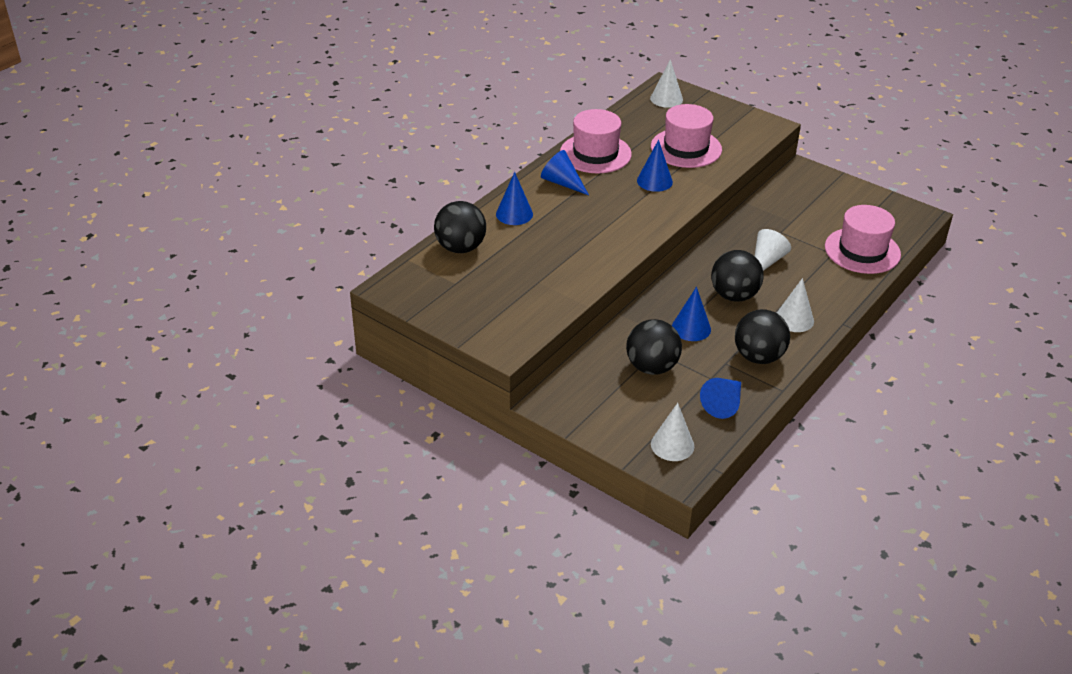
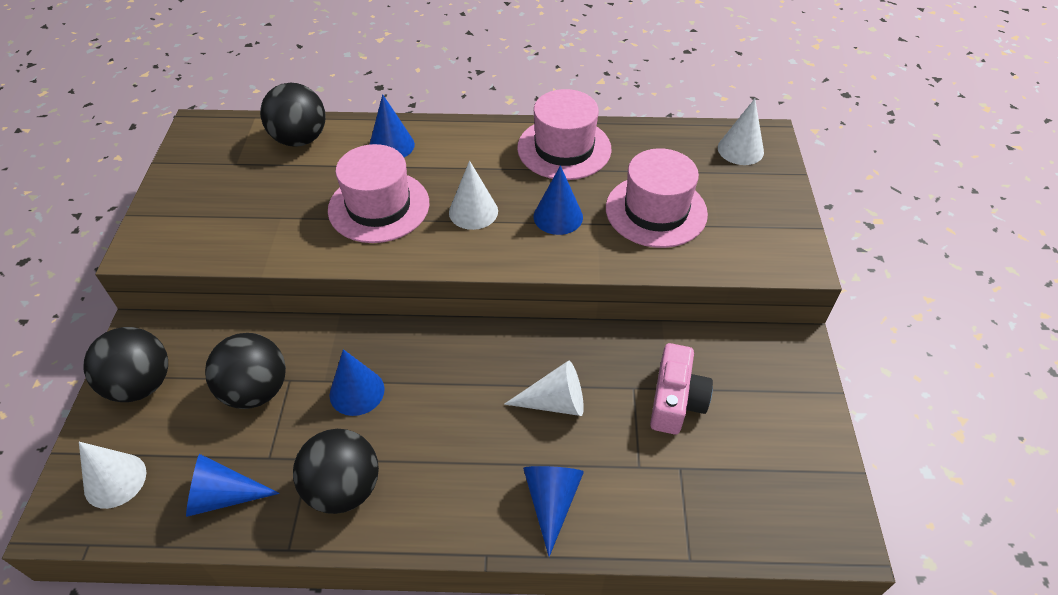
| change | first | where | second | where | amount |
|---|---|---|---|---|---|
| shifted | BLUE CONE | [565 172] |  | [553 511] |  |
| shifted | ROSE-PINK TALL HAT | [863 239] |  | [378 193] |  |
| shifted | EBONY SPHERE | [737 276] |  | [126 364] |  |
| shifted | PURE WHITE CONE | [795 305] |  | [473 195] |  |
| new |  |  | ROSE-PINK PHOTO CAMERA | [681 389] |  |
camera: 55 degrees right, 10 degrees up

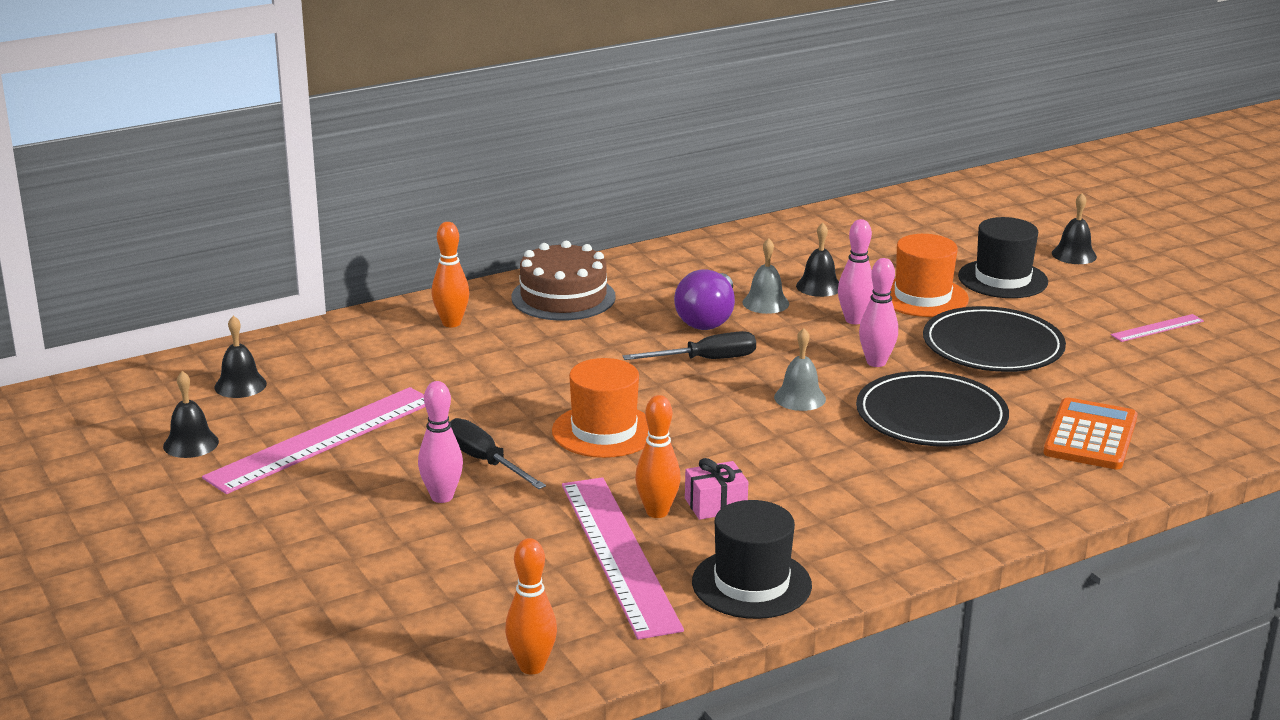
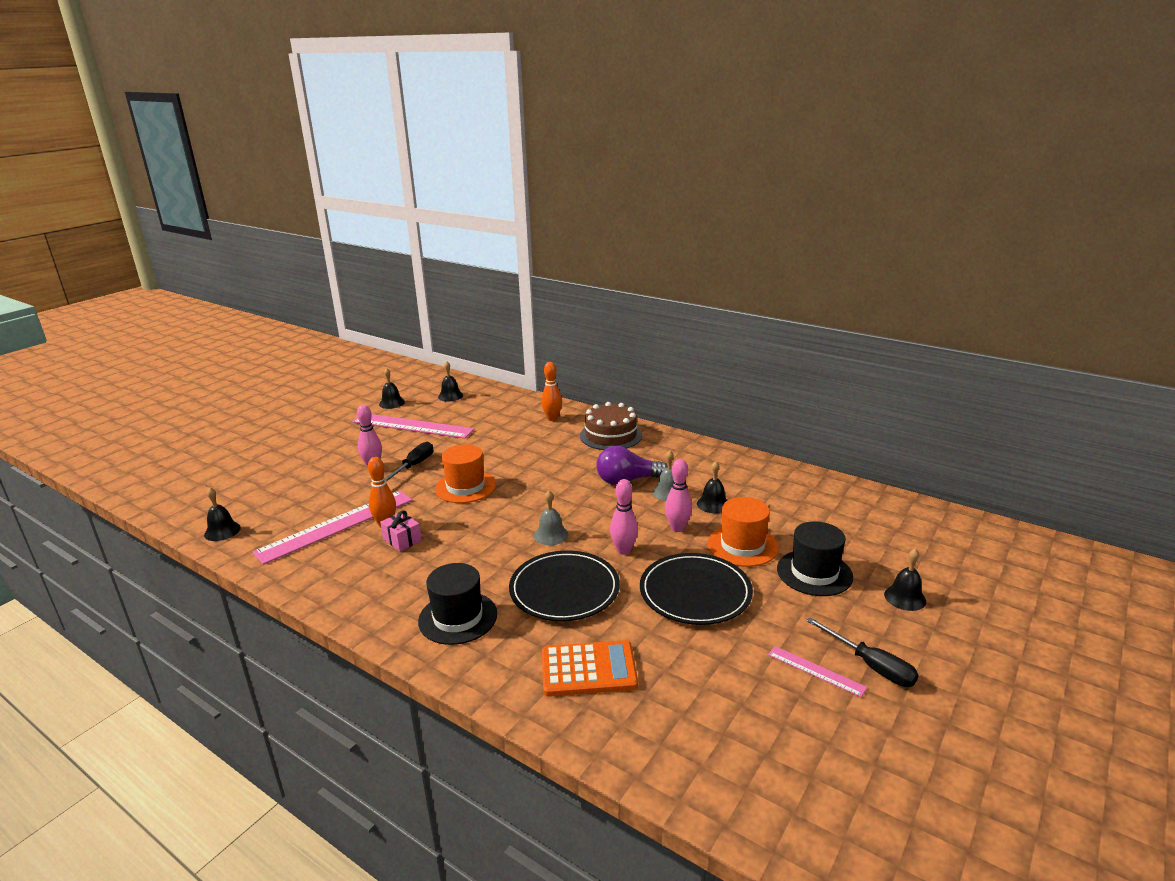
| change | first | where | second | where | amount |
|---|---|---|---|---|---|
| shifted | EBONY FLAT SCREWDRIVER | [689 345] |  | [862 652] |  |
| shifted | EBONY TALL HAT | [752 559] |  | [457 604] |  |
| swapped | ORANGE-COLOURED BOWLING PIN | [531 606] | EBONY HAND BELL | [222 514] |  |
camera: 65 degrees right, 0 degrees up

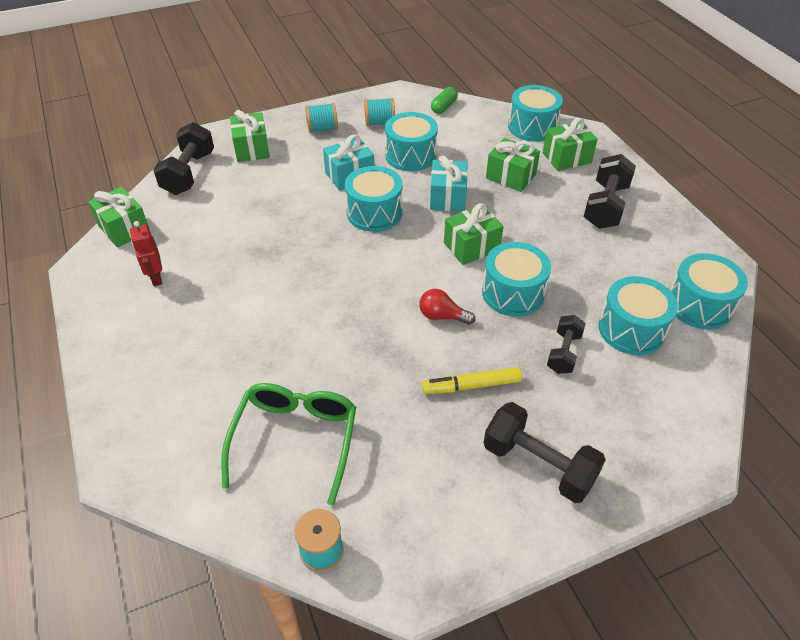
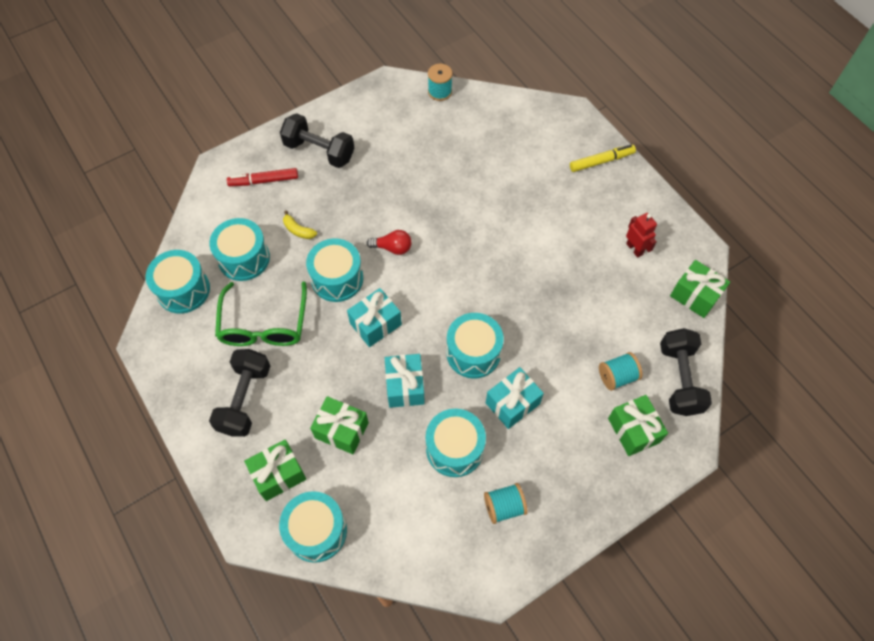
| change | first | where | second | where | amount |
|---|---|---|---|---|---|
| gone | GREEN CAPSULE | [444 100] |  |  |  |
| shifted | AQUA SPOOL | [321 118] |  | [620 371] |  |
| repainted | GREEN GIFT | [473 234] | AQUA GIFT | [374 317] |  |
| swapped | EBONY DUMBBELL | [566 344] | GOLDEN TOY BANANA | [300 224] |  |
| shifted | GOLDEN FELT PEN | [472 380] |  | [603 158] |  |
| shifted | GREEN EYEGLASSES | [288 444] |  | [261 313] |  |
| new |  |  | RED FELT PEN | [262 177] |  |
camera: 170 degrees right, 15 degrees up

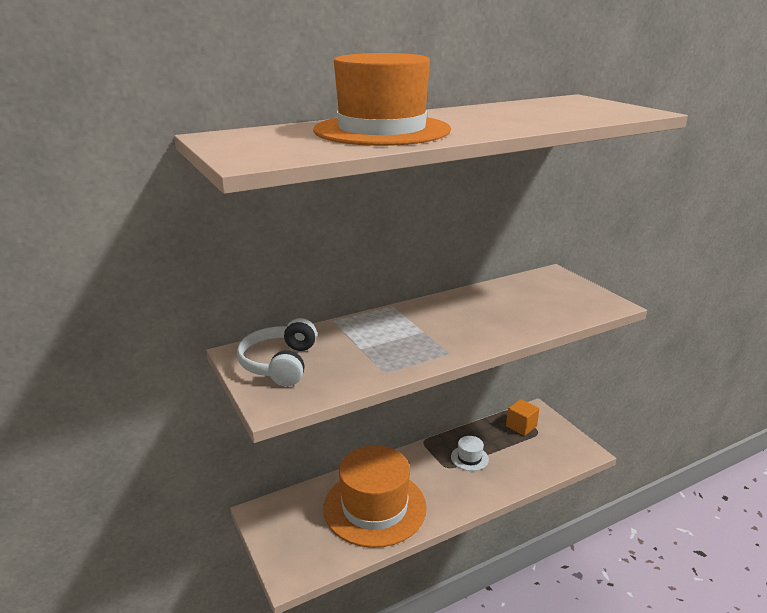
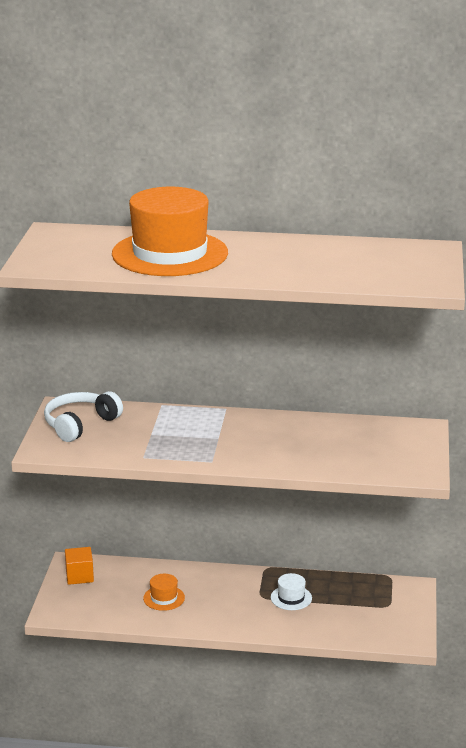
| change | first | where | second | where | amount |
|---|---|---|---|---|---|
| shifted | ORANGE-COLOURED BLOCK | [522 417] |  | [79 566] |  |
| scaled | ORANGE-COLOURED TALL HAT | [375 496] |  | [164 592] | x0.40 |
camera: 35 degrees right, 0 degrees up

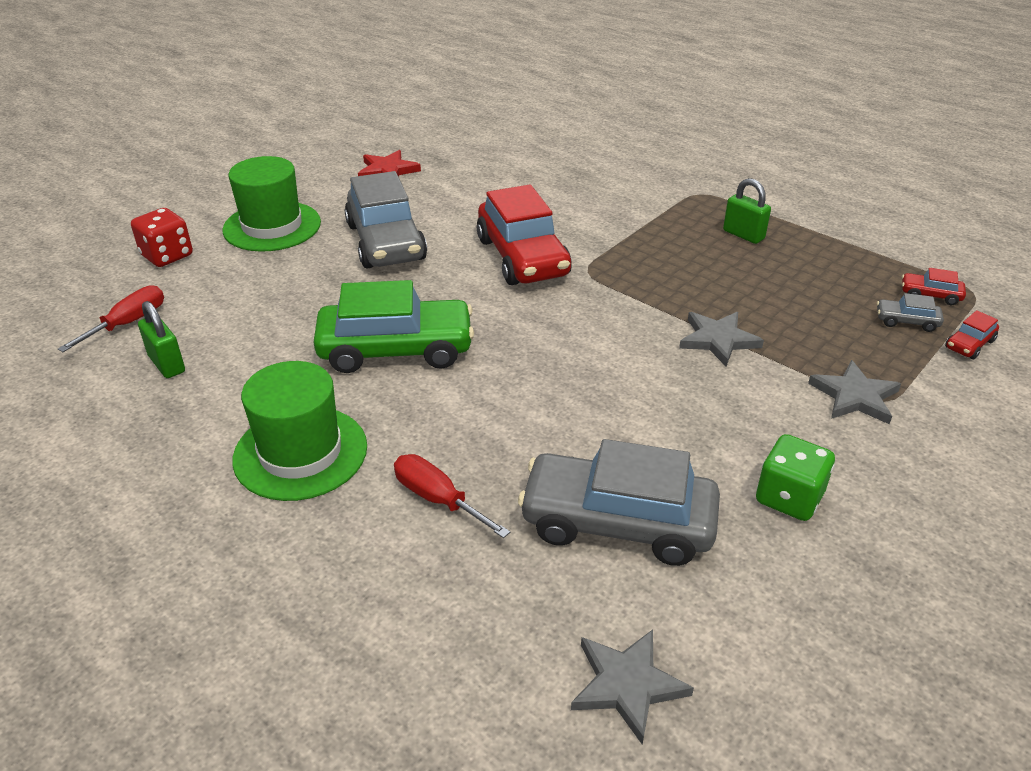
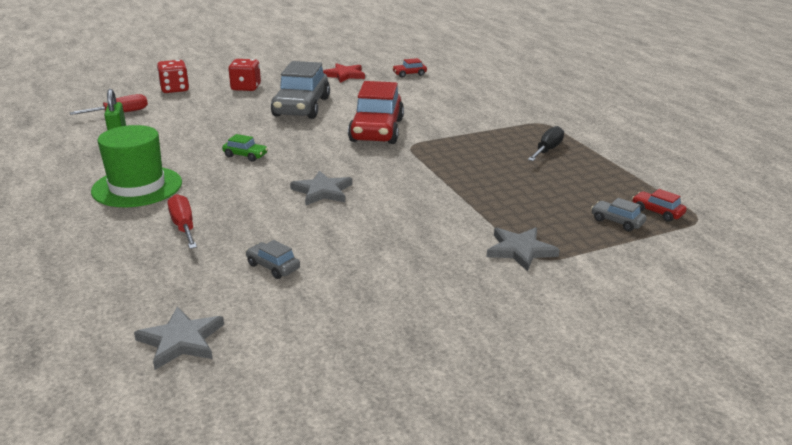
| change | first | where | second | where | amount |
|---|---|---|---|---|---|
| swapped | GREEN TALL HAT | [272 204] | RED DIE | [244 75] |  |
| swapped | GREEN PADLOCK | [747 211] | EBONY FLAT SCREWDRIVER | [546 143] |  |
| scaled | GREEN TOY CAR | [393 326] |  | [245 148] | x0.42 |
| shifted | RED TOY CAR | [972 334] |  | [409 68] |  |
| shifted | ASH-GREY STAR | [721 339] |  | [321 187] |  |
| gone | GREEN DIE | [795 477] |  |  |  |
| scaled | ASH-GREY TOY CAR | [619 502] |  | [273 259] | x0.42 |
camera: 25 degrees right, 10 degrees down

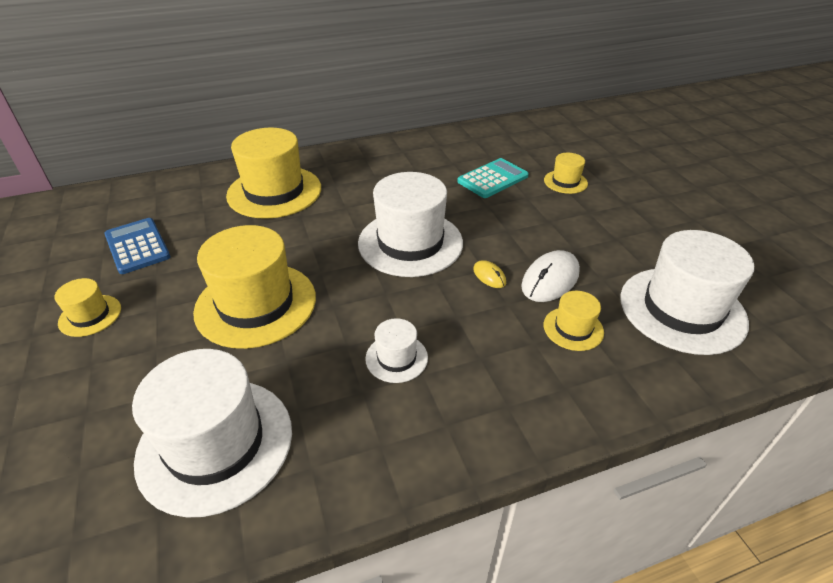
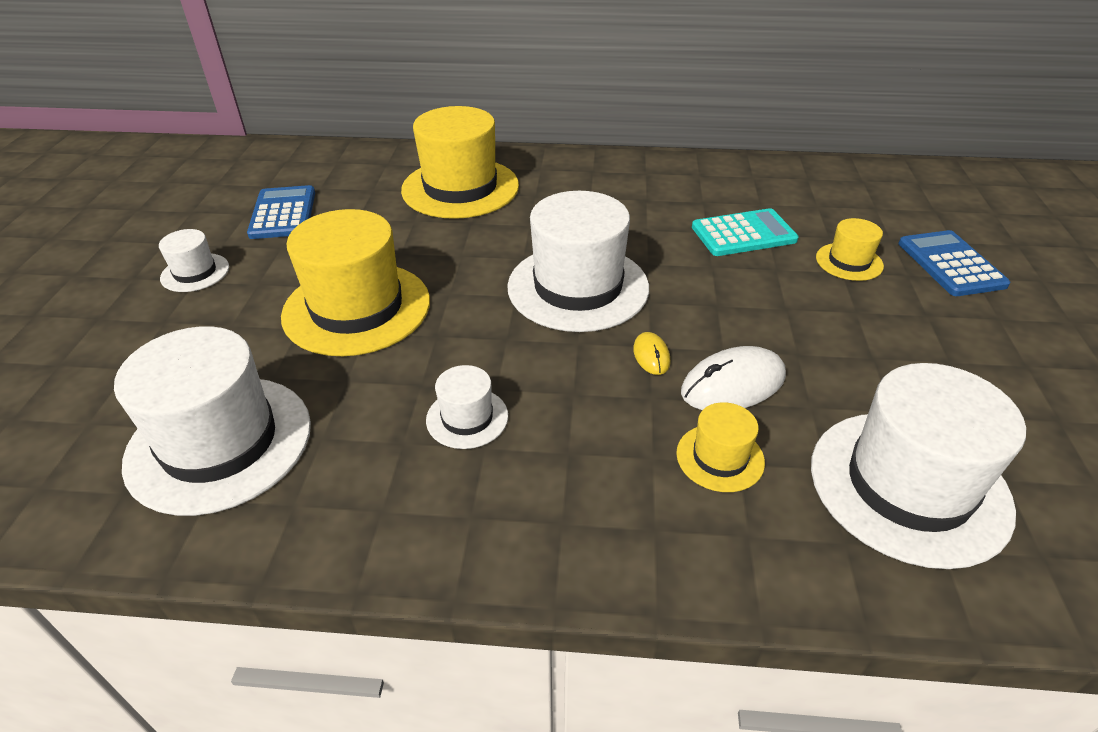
| change | first | where | second | where | amount |
|---|---|---|---|---|---|
| repainted | GOLDEN TALL HAT | [87 307] | PURE WHITE TALL HAT | [194 260] |  |
| new |  |  | BLUE CALCULATOR | [954 263] |  |
camera: 25 degrees right, 0 degrees up

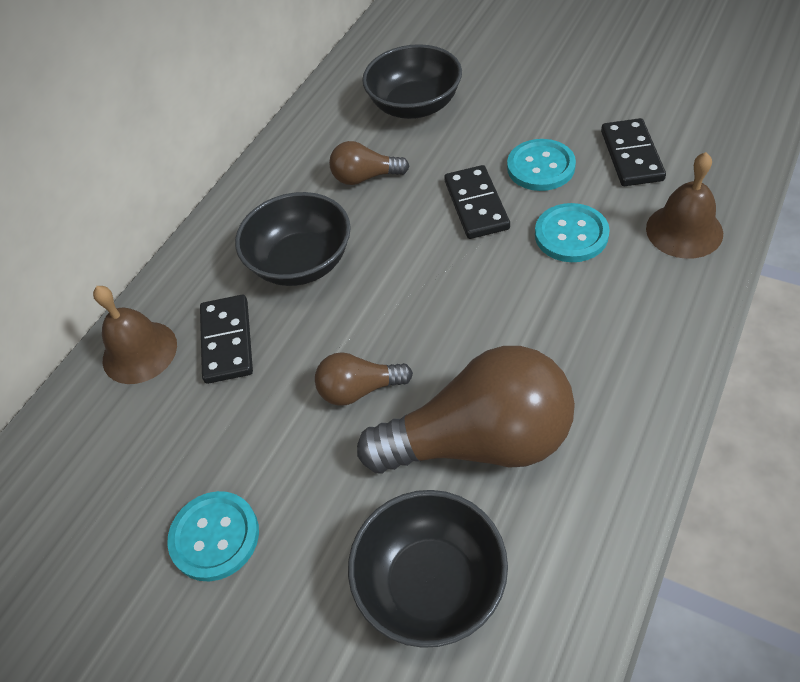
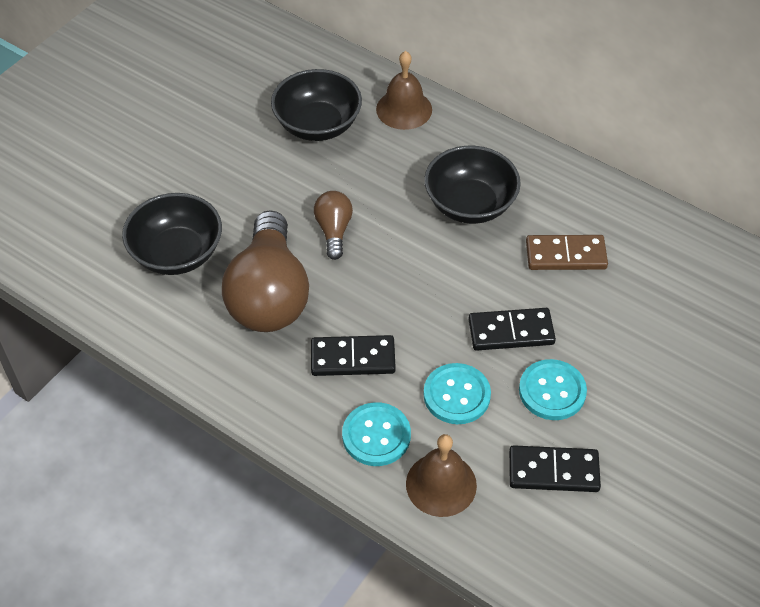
| change | first | where | second | where | amount |
|---|---|---|---|---|---|
| shifted | EBONY SERVING BOWL | [412 81] |  | [316 105] |  |
| swapped | BROWN LIGHT BULB | [369 163] | BROWN DOMINO TILE | [567 252] |  |
| shifted | EBONY DOMINO TILE | [226 339] |  | [353 355] |  |
| shifted | AQUA BUTTON | [213 536] |  | [376 434] |  |
camera: 90 degrees right, 0 degrees up

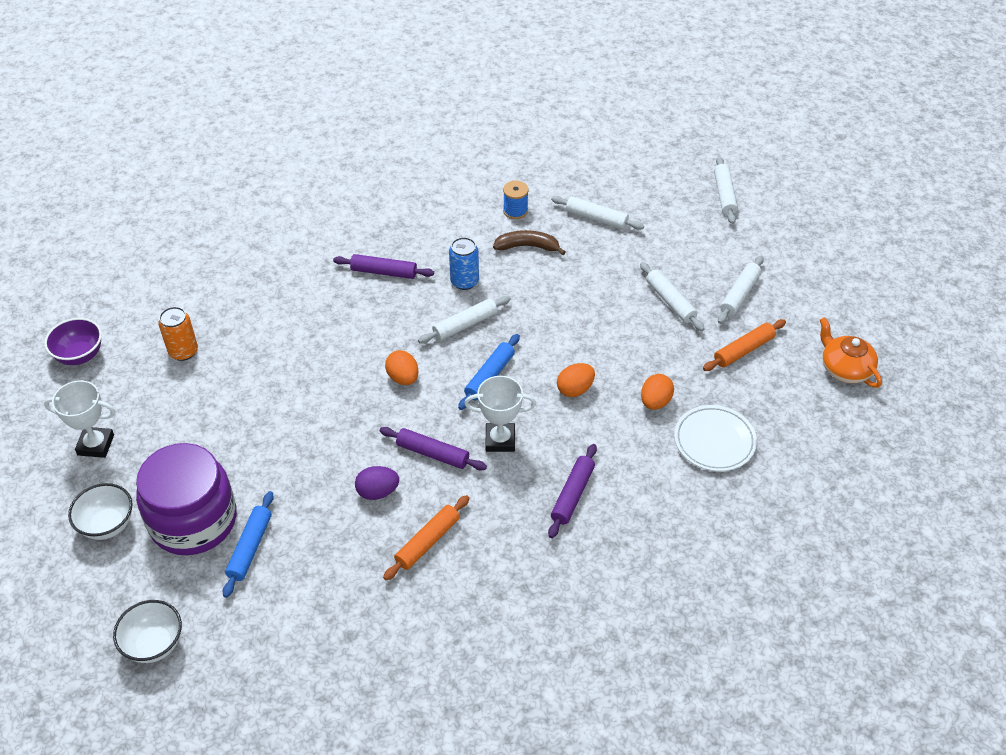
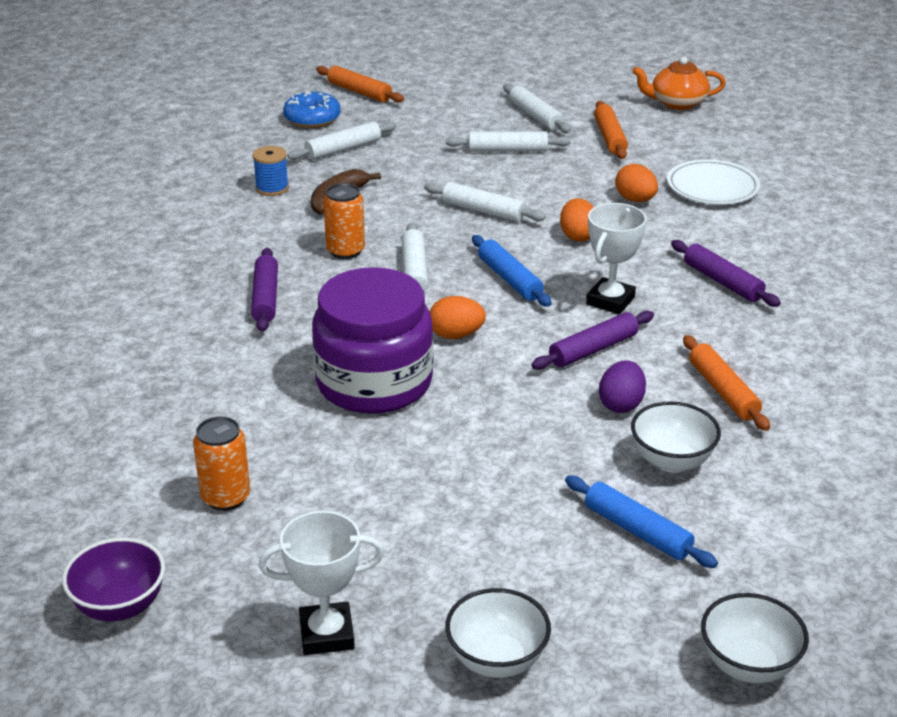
| change | first | where | second | where | amount |
|---|---|---|---|---|---|
| shifted | PURE WHITE DOUGH ROLLER | [726 190] |  | [485 202] |  |
| repainted | BLUE CAN | [464 263] | ORANGE-COLOURED CAN | [344 221] |  |
| rotated | PURPLE DOUGH ROLLER | [383 266] |  | [264 290] | 45 degrees counterclockwise |
| rotated | PURE WHITE TROPHY | [79 419] |  | [321 583] | 45 degrees clockwise |
| shifted | PURPLE PRESERVE JAR | [186 499] |  | [372 340] |  |
| new |  |  | ORANGE-COLOURED DOUGH ROLLER | [360 84] |  |
| new |  |  | BLUE GLAZED DONUT | [312 109] |  |
| new |  |  | PURE WHITE SERVING BOWL | [676 436] |  |
camera: 60 degrees left, 15 degrees down

